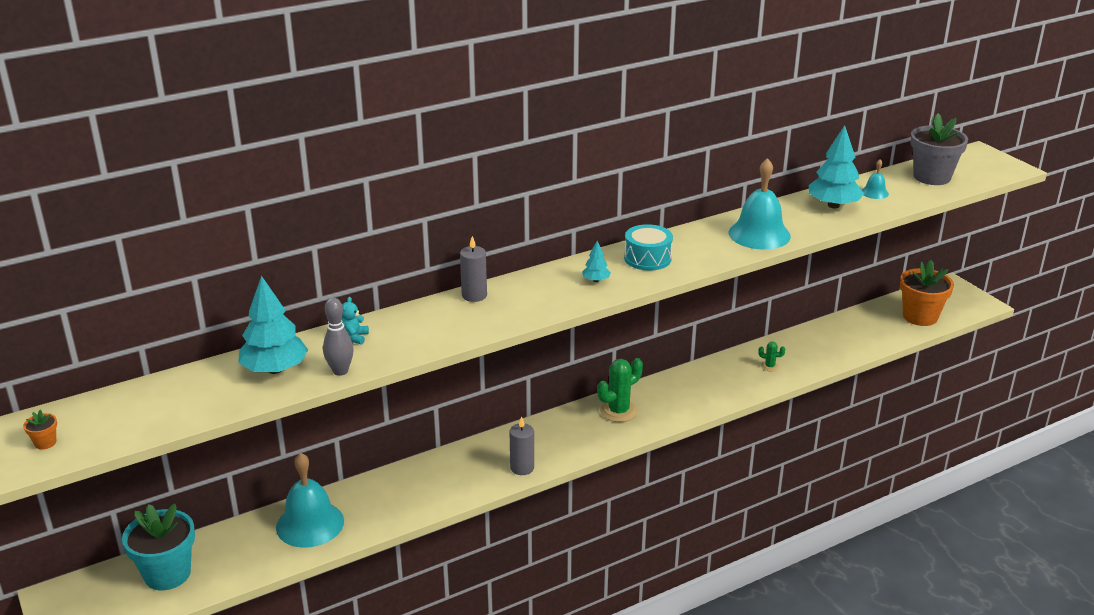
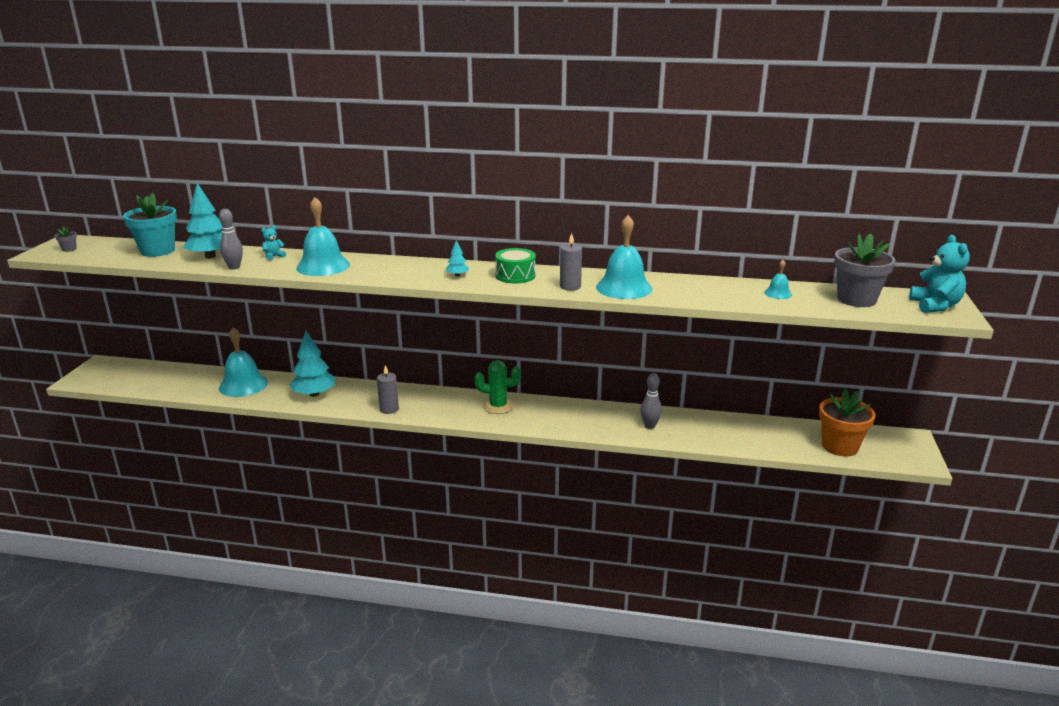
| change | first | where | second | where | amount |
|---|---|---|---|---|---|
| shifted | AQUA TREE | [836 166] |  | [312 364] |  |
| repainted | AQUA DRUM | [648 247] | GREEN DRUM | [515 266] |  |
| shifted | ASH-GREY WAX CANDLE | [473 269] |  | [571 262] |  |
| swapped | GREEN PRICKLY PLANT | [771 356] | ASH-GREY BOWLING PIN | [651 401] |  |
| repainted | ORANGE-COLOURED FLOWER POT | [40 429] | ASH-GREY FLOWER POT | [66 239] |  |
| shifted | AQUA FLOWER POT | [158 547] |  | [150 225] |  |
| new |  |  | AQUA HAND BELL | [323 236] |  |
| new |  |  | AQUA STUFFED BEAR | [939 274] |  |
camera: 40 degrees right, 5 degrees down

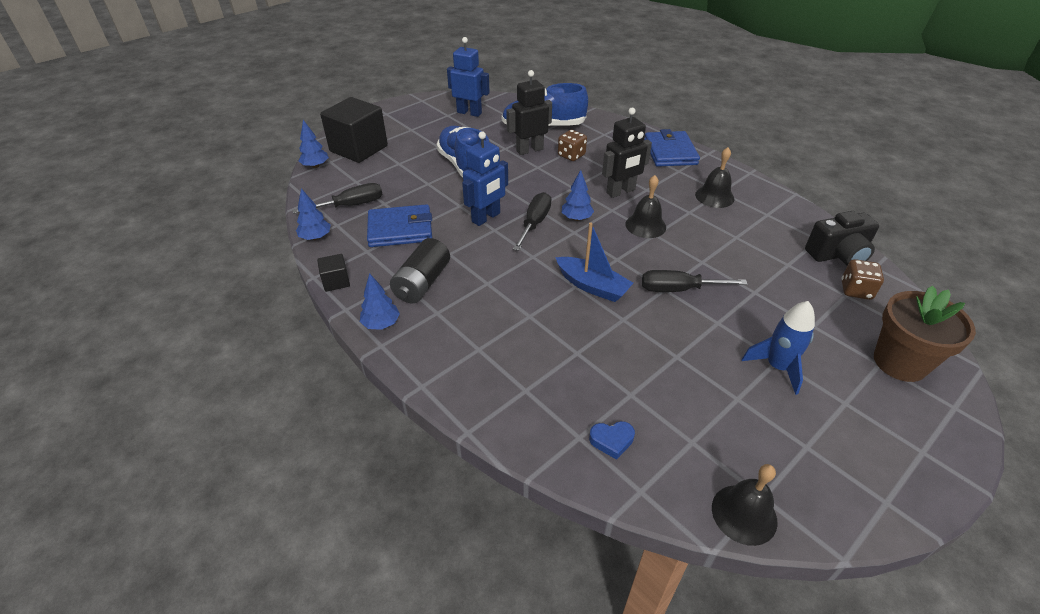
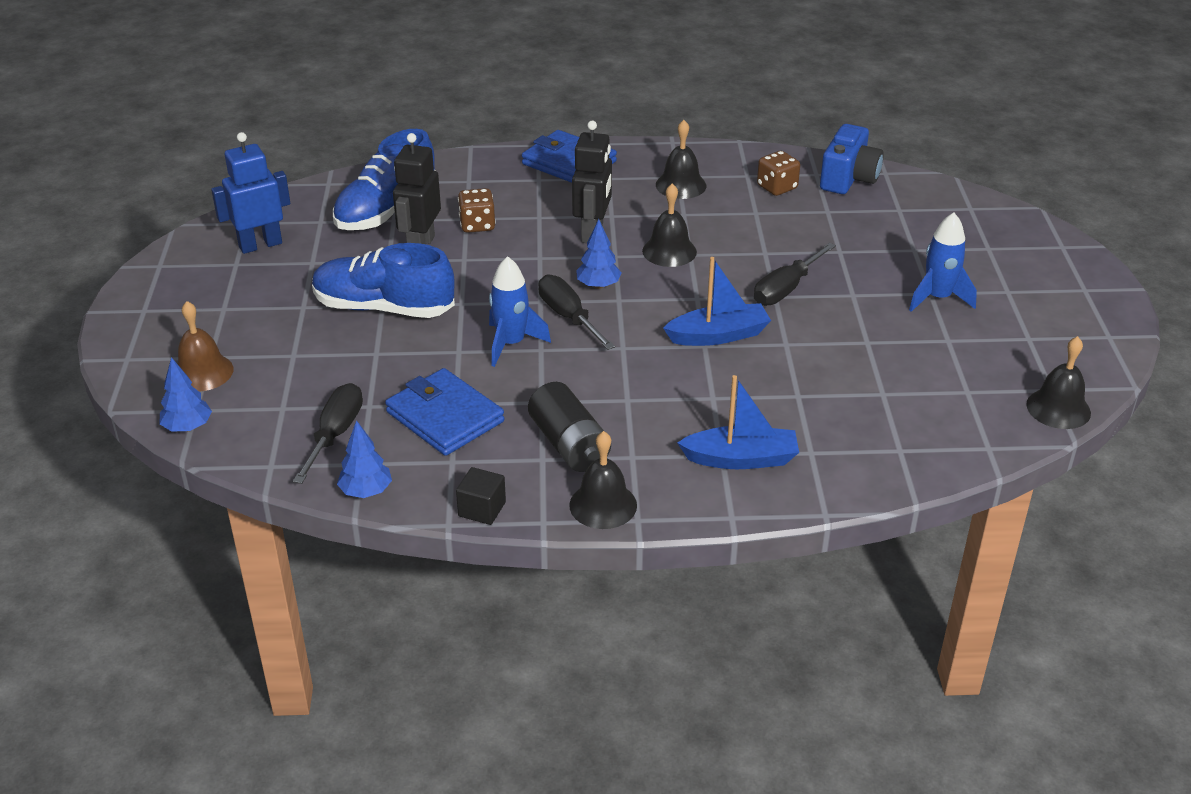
| change | first | where | second | where | amount |
|---|---|---|---|---|---|
| swapped | EBONY BLOCK | [354 130] | BROWN HAND BELL | [205 346] |  |
| swapped | BLUE TOY ROBOT | [485 178] | BLUE SPACESHIP | [520 311] |  |
| rotated | BLUE CARD WALLET | [399 225] |  | [444 412] | 75 degrees counterclockwise |
| repainted | EBONY PHOTO CAMERA | [842 238] | BLUE PHOTO CAMERA | [852 159] |  |
| shifted | BROWN DIE | [862 279] |  | [778 173] |  |
| swapped | BLUE TREE | [380 301] | EBONY HAND BELL | [603 480] |  |
| gone | BROWN FLOWER POT | [925 334] |  |  |  |
| gone | BLUE HEART SHAPE | [612 440] |  |  |  |
| new |  |  | BLUE SAILBOAT | [738 422] |  |
camera: 50 degrees left, 5 degrees down

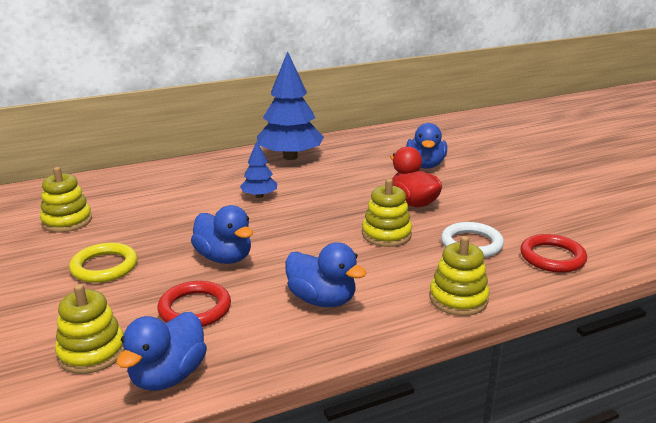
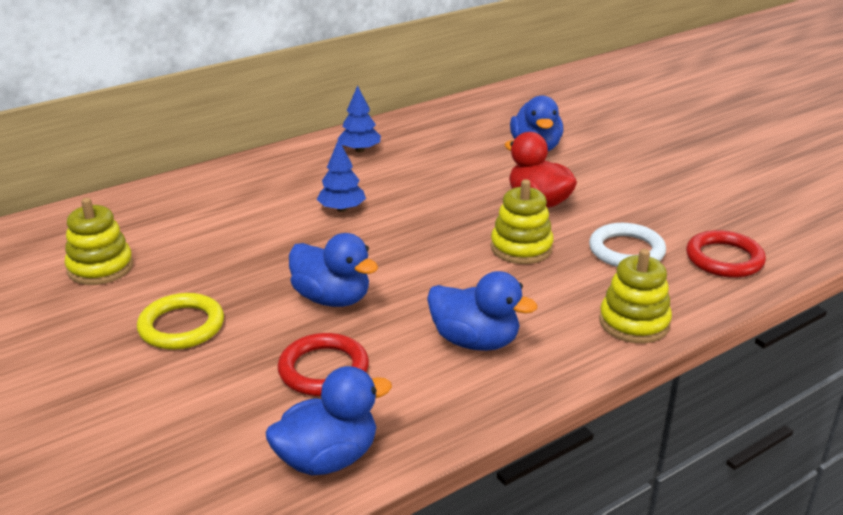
| change | first | where | second | where | amount |
|---|---|---|---|---|---|
| scaled | BLUE TREE | [290 105] |  | [359 118] | x0.49 |
| gone | GOLDEN STACKING TOY | [90 329] |  |  |  |
| rotated | BLUE RUBBER DUCK | [161 351] |  | [329 420] | 135 degrees counterclockwise |
camera: 10 degrees left, 5 degrees up

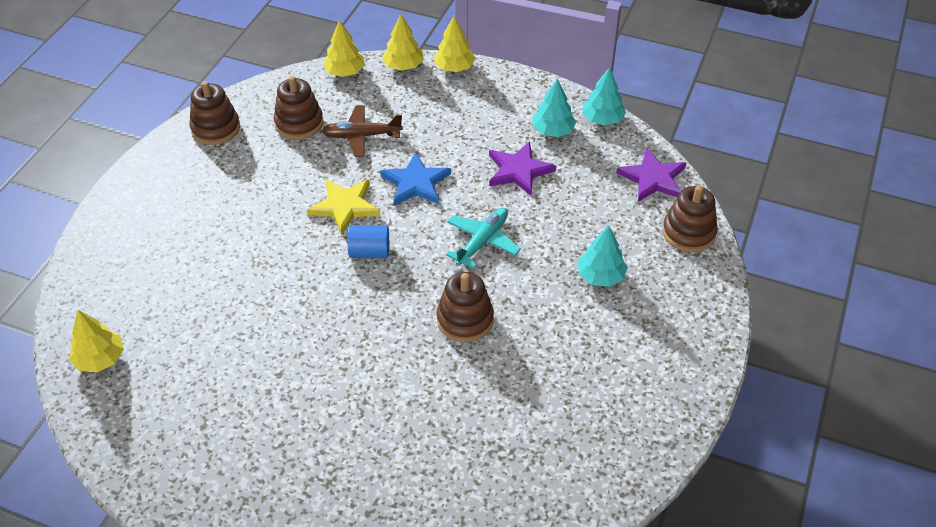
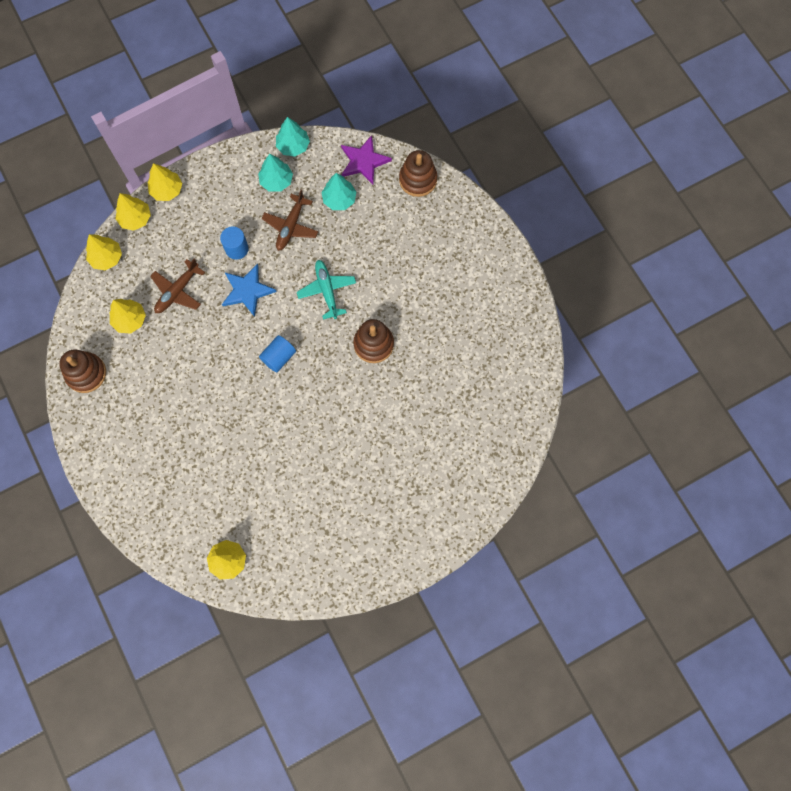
| change | first | where | second | where | amount |
|---|---|---|---|---|---|
| swapped | BROWN STACKING TOY | [298 107] | GOLDEN TREE | [127 316] |  |
| swapped | PURPLE STAR | [522 169] | BROWN PLANE | [290 220] |  |
| gone | GOLDEN STAR | [344 207] |  |  |  |
| shifted | AQUA TREE | [603 256] |  | [338 191] |  |
| new |  |  | BLUE CYLINDER | [234 243] |  |
camera: 50 degrees left, 25 degrees up

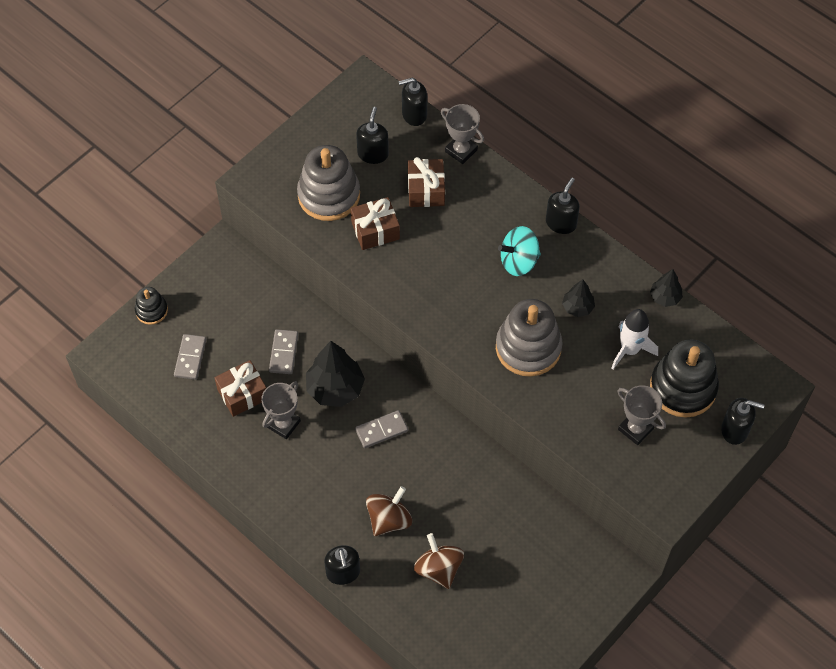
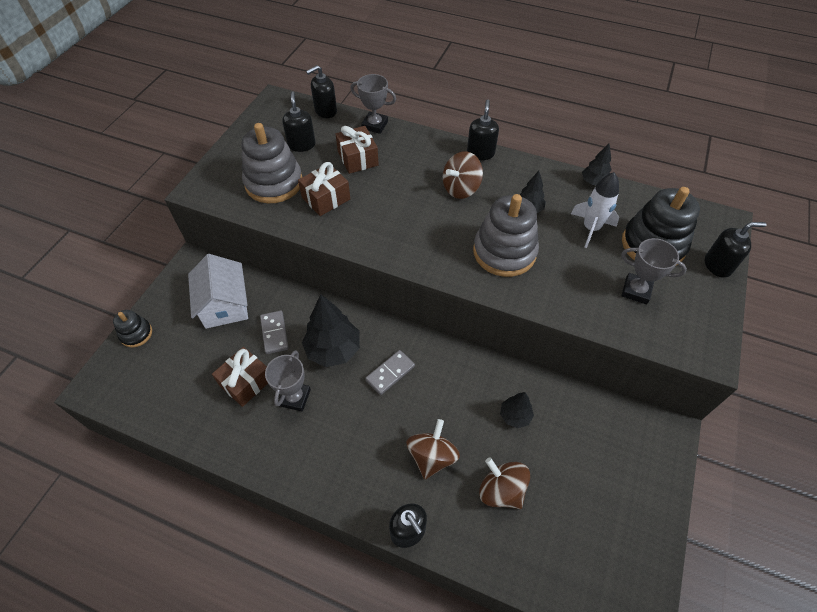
| change | first | where | second | where | amount |
|---|---|---|---|---|---|
| repainted | AQUA TOY TOP | [519 251] | BROWN TOY TOP | [463 175] |  |
| gone | ASH-GREY DOMINO TILE | [190 357] |  |  |  |
| new |  |  | PURE WHITE COTTAGE | [218 291] |  |
| new |  |  | EBONY TREE | [517 410] |  |
camera: 20 degrees left, 5 degrees down

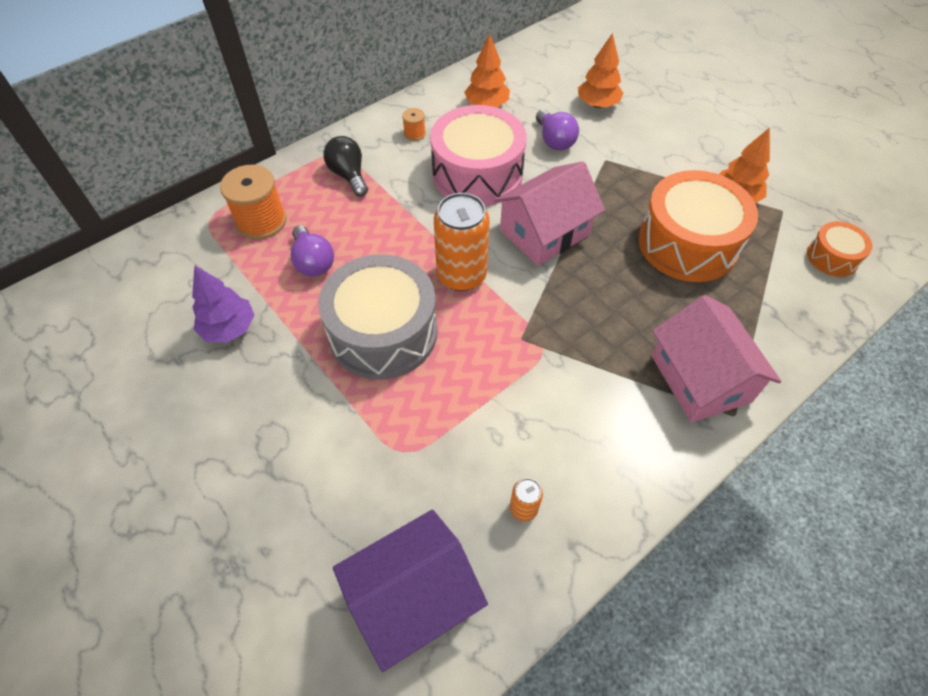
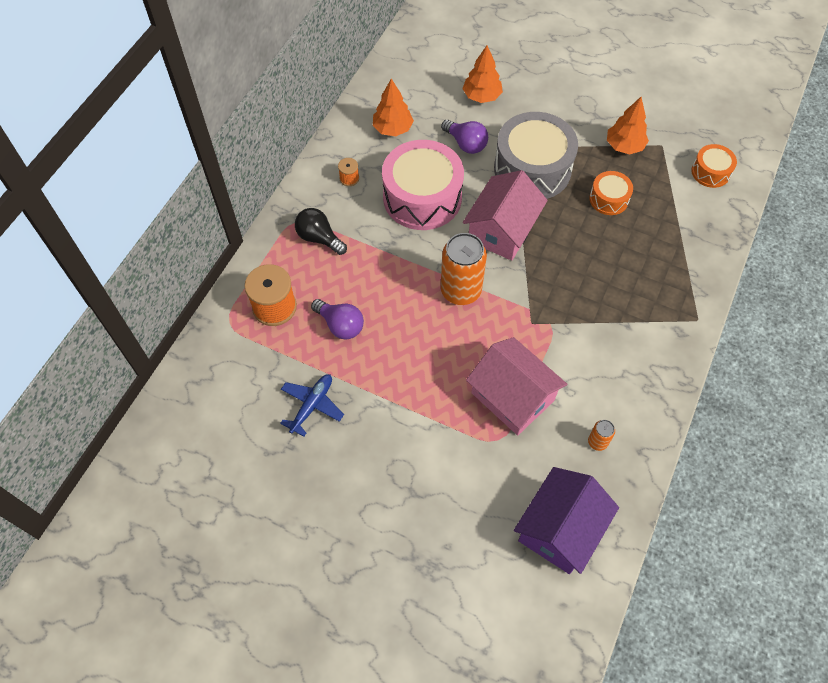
| change | first | where | second | where | amount |
|---|---|---|---|---|---|
| scaled | ORANGE-COLOURED DRUM | [698 226] |  | [611 193] | x0.49 |
| shifted | ASH-GREY DRUM | [377 316] |  | [536 155] |  |
| swapped | PURPLE TREE | [223 304] | BLUE PLANE | [312 405] |  |
| shifted | ROSE-PINK COTTAGE | [716 358] |  | [516 386] |  |
camera: 25 degrees left, 5 degrees up

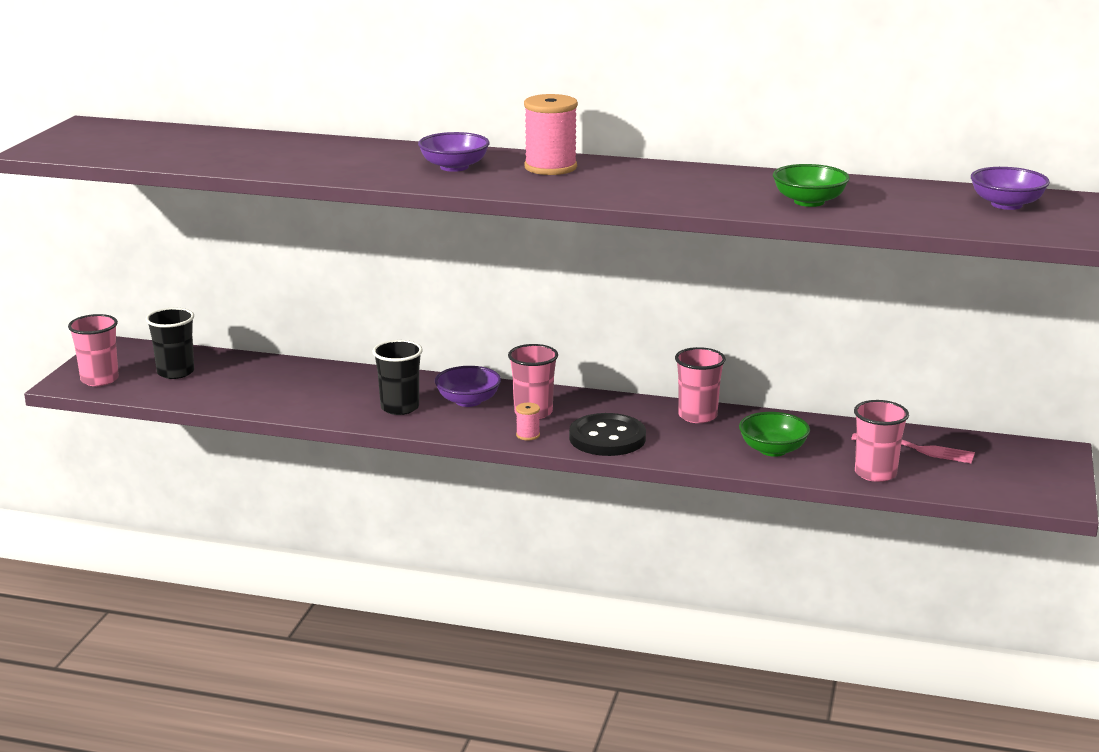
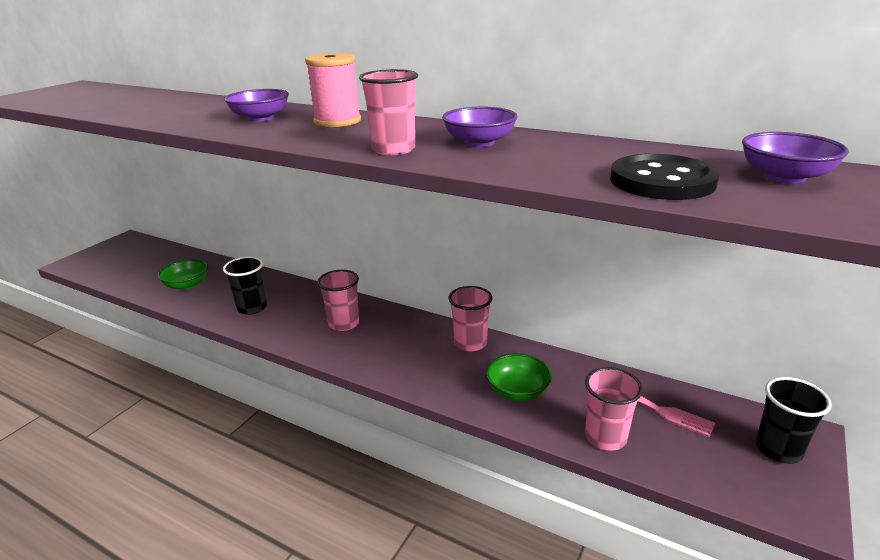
| change | first | where | second | where | amount |
|---|---|---|---|---|---|
| shifted | GREEN SERVING BOWL | [811 185] |  | [182 274] |  |
| shifted | EBONY BEAKER | [170 343] |  | [793 420] |  |
| shifted | ROSE-PINK BEAKER | [93 350] |  | [388 112] |  |
| shifted | PURPLE SERVING BOWL | [468 386] |  | [480 127] |  |
| gone | ROSE-PINK SPOOL | [528 421] |  |  |  |
| shifted | EBONY BUTTON | [607 434] |  | [664 177] |  |
camera: 15 degrees right, 5 degrees up

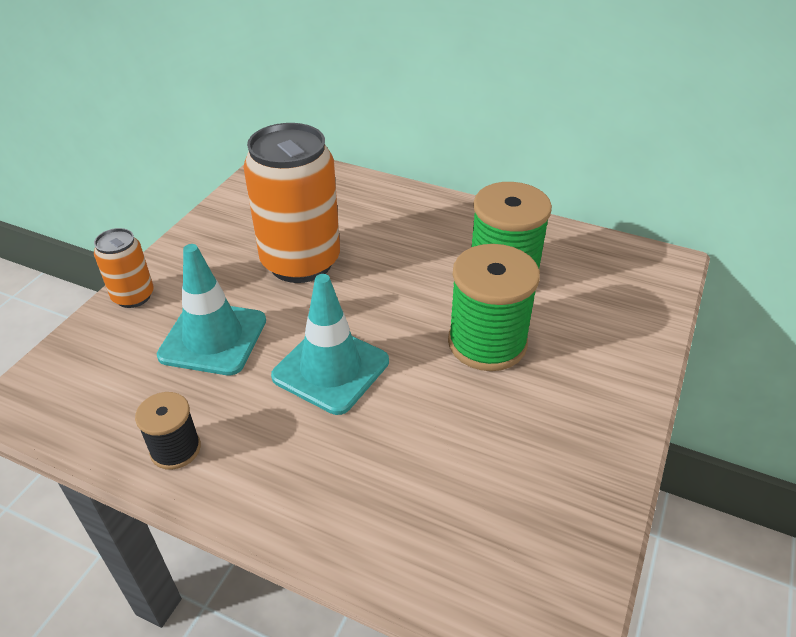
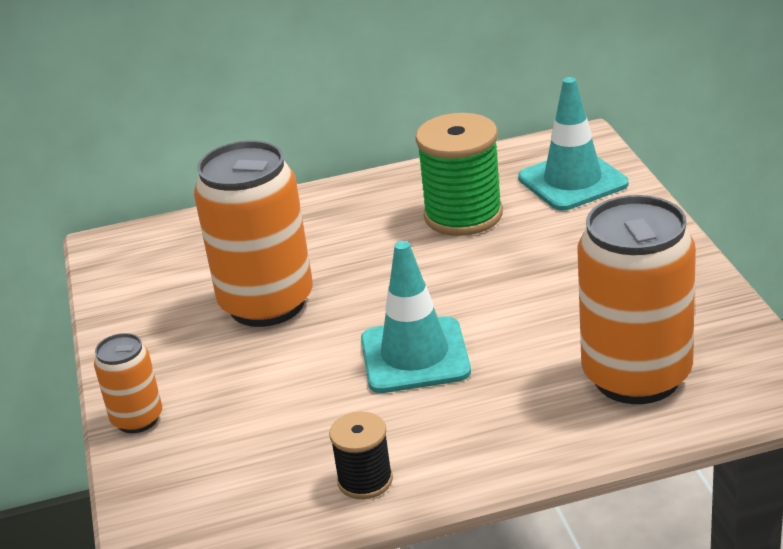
| change | first | where | second | where | amount |
|---|---|---|---|---|---|
| shifted | AQUA ROAD CONE | [211 309] |  | [573 144] |  |
| gone | GREEN SPOOL | [494 307] |  |  |  |
| new |  |  | ORANGE-COLOURED CAN | [637 299] |  |
camera: 35 degrees left, 10 degrees down

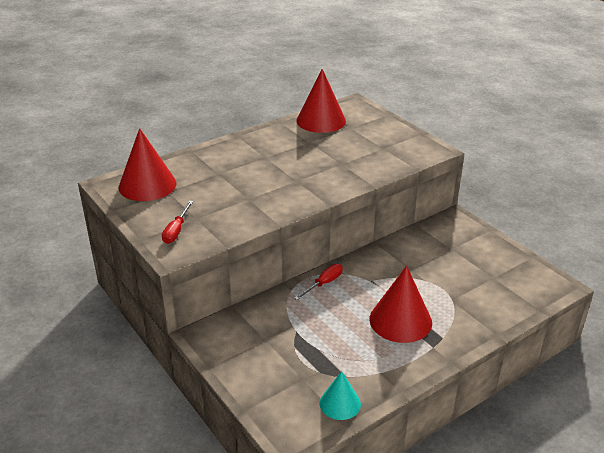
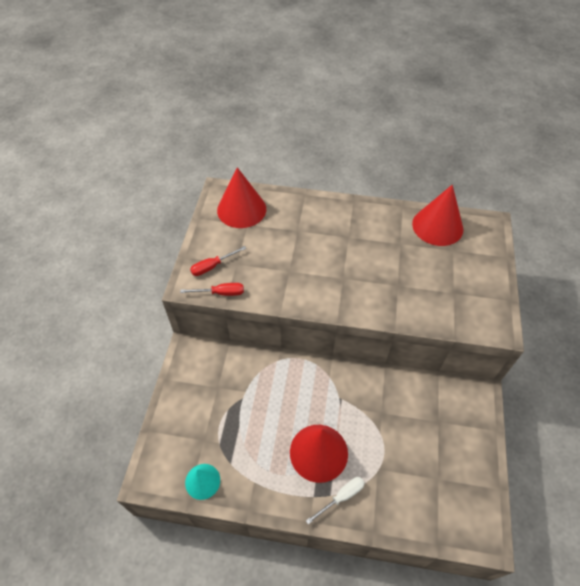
| change | first | where | second | where | amount |
|---|---|---|---|---|---|
| shifted | RED FLAT SCREWDRIVER | [318 282] |  | [212 289] |  |
| new |  |  | PURE WHITE FLAT SCREWDRIVER | [335 500] |  |
camera: 45 degrees right, 20 degrees up

